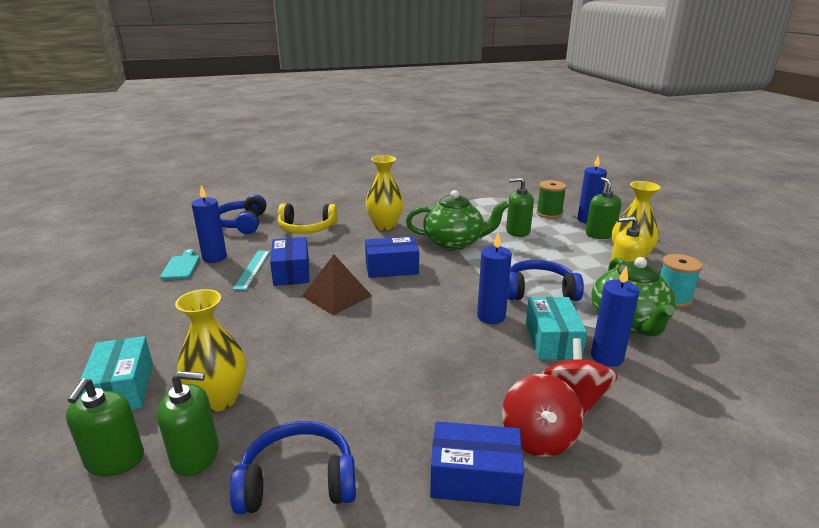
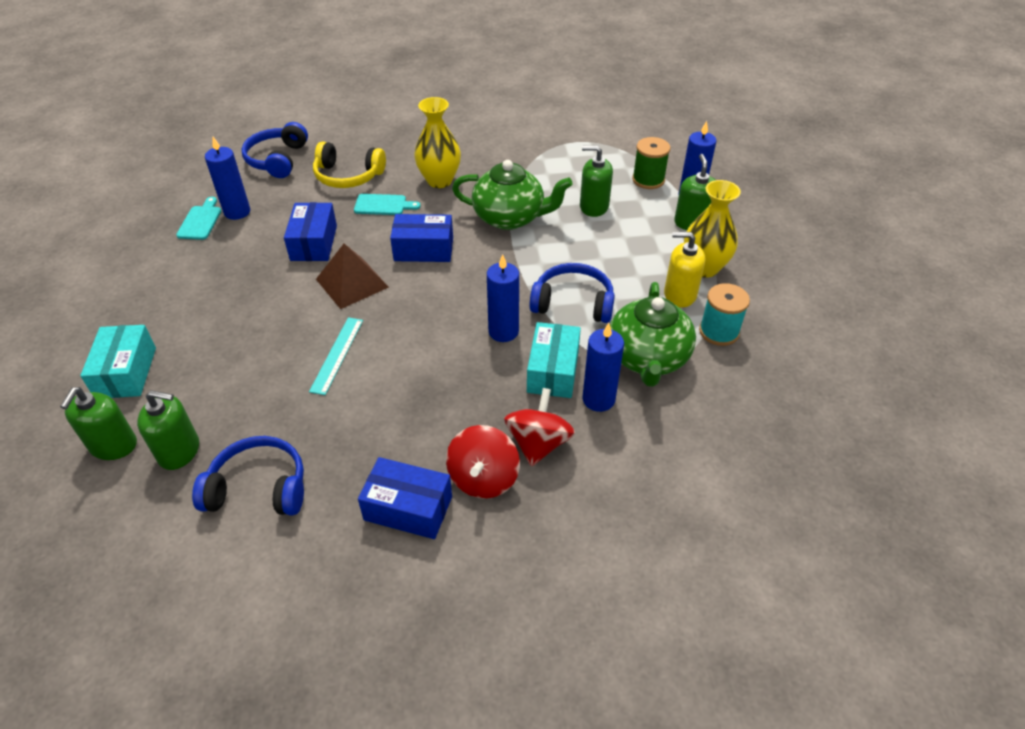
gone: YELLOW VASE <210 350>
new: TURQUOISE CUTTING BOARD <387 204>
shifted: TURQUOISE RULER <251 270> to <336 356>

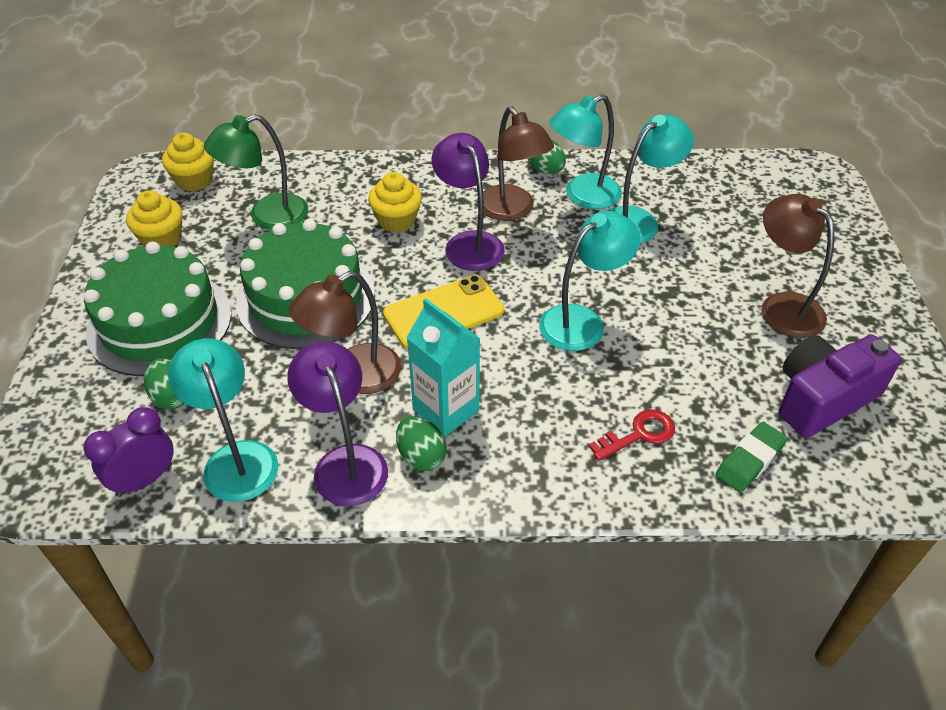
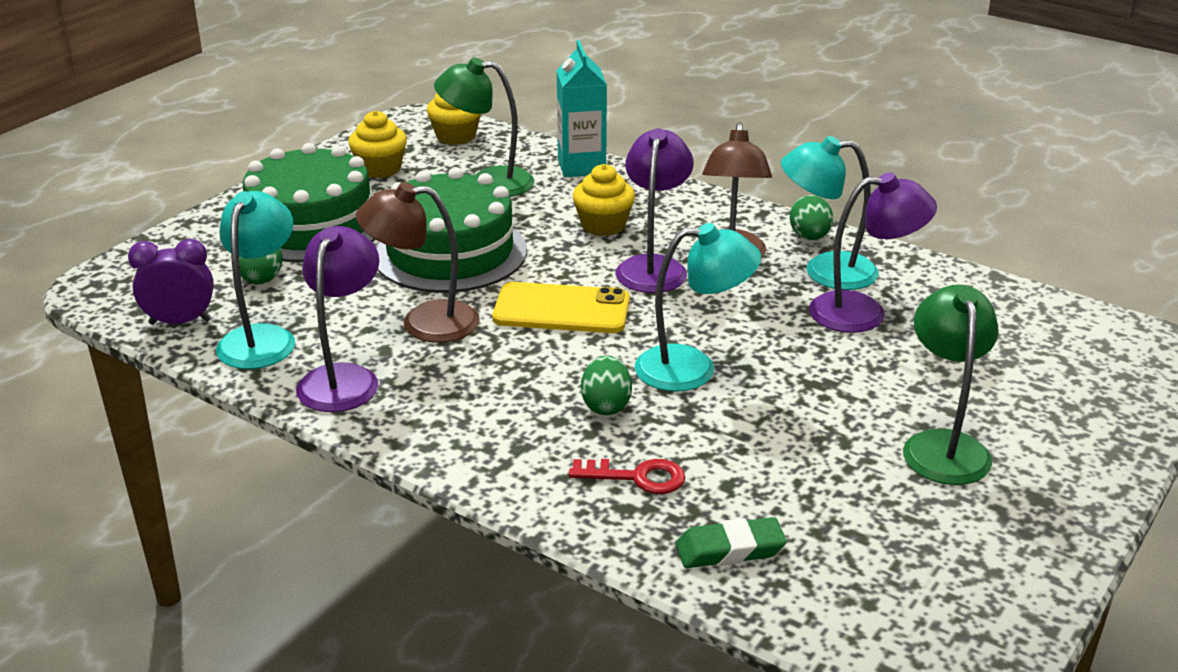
gone: PURPLE CAMERA <840 386>
shifted: TURQUOISE CARTON <443 367> to <581 108>; GREEN EGG <421 443> to <606 385>
repainted: TURQUOISE LAMP <651 178> to PURPLE LAMP <873 252>; BROWN LAMP <797 266> to GREEN LAMP <950 385>

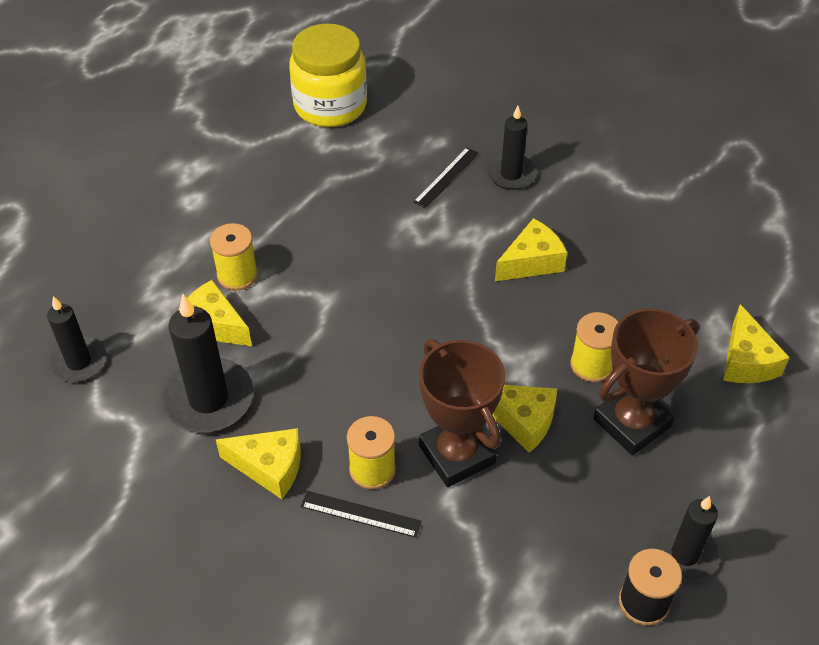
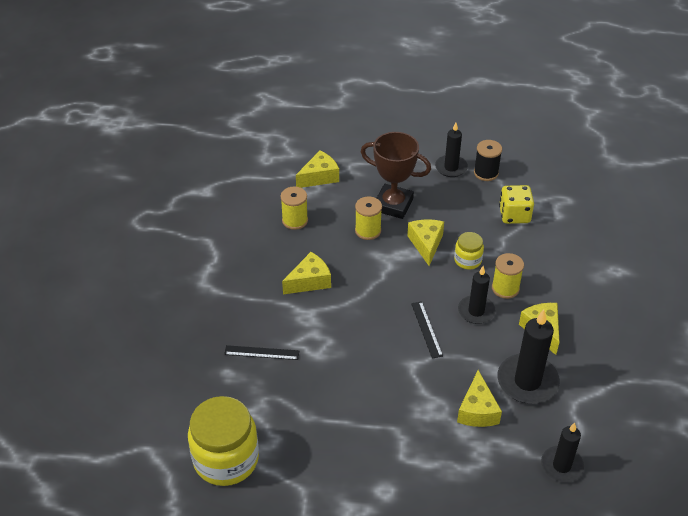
new: YELLOW DICE <516 204>
shifted: BLACK CANDLE <512 148> to <477 295>; YELLOW SPOOL <234 257> to <294 208>; BLACK RULER <361 514> to <427 330>
swapped: BROWN TROPHY <462 413> to YELLOW JAR <469 250>
rotated: YELLOW CHEESE <531 249> = <306 273> 120 degrees clockwise

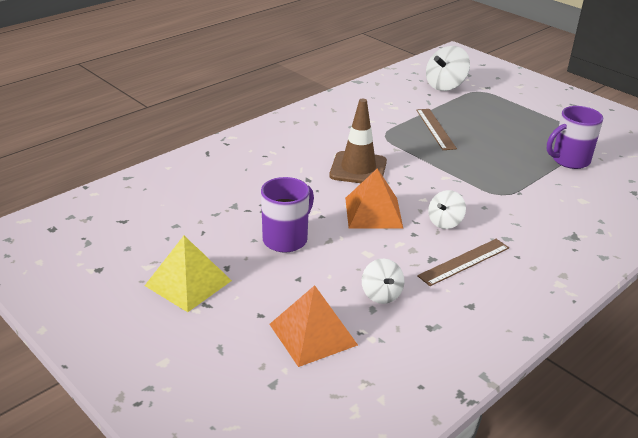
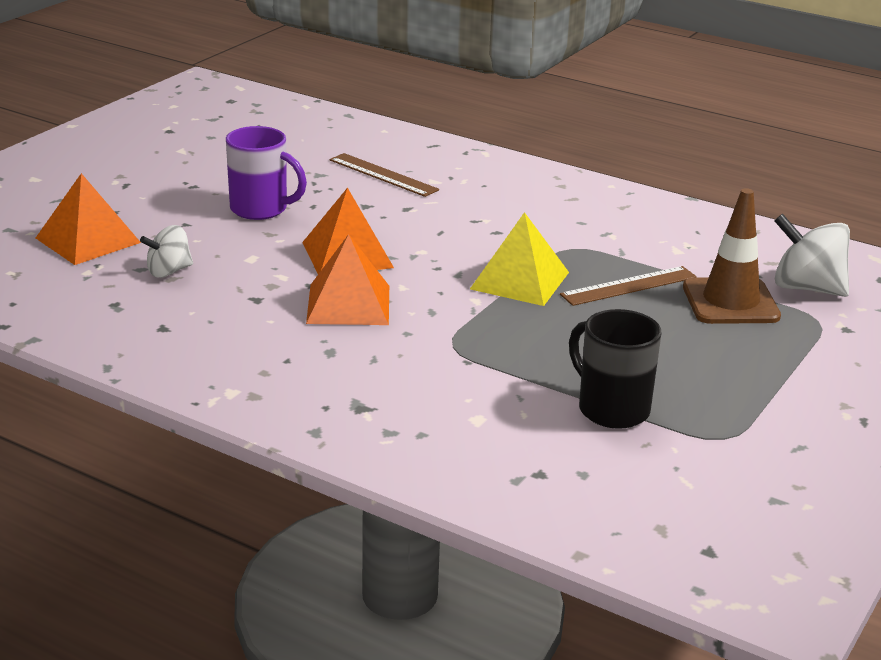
shifted: BROWN TRAFFIC CONE <358 141> to <732 256>; YELLOW PYRAMID <188 274> to <519 259>; BROWN RULER <463 262> to <384 175>
swapped: WHITE SPINNING TOP <447 209> to ORANGE PYRAMID <347 279>
repainted: PURPLE MUG <575 137> to BLACK MUG <615 369>

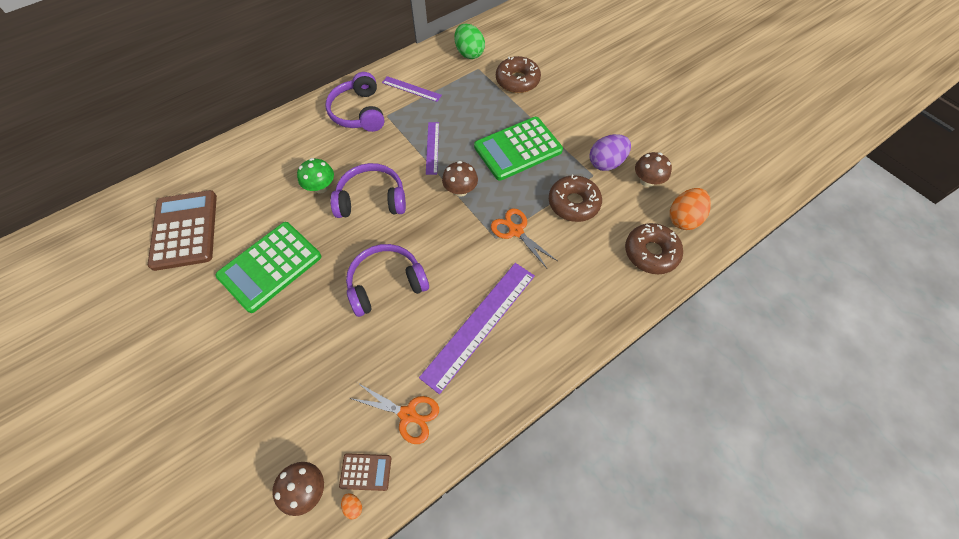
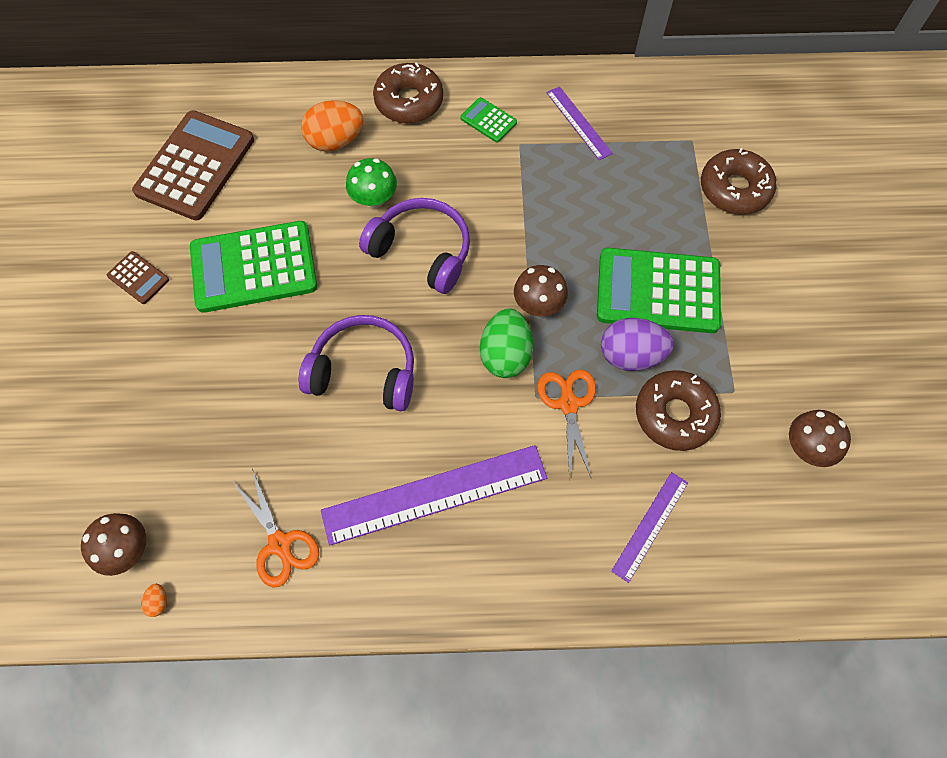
shifted: GREEN EGG <469 41> to <506 343>; PURPLE RULER <432 148> to <649 527>; PURPLE EGG <610 152> to <637 344>; ORANGE EGG <690 209> to <332 126>; BROWN DONUT <654 248> to <408 92>; BROWN CALCULATOR <365 472> to <138 277>
swapped: PURPLE HEADPHONES <355 102> to GREEN CALCULATOR <489 120>

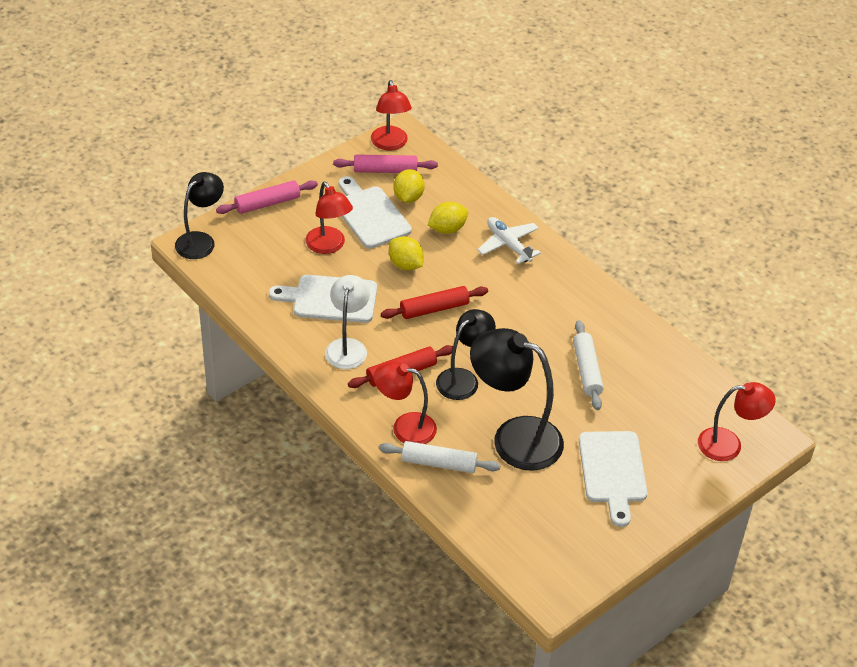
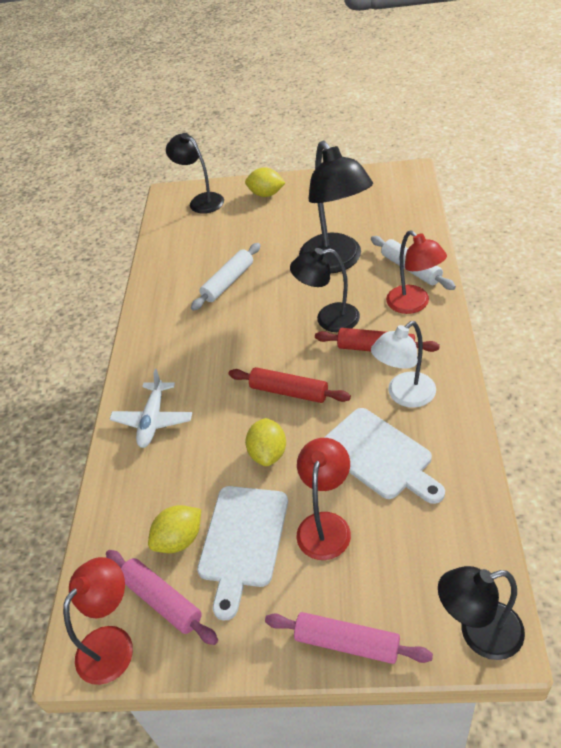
gone: WHITE CUTTING BOARD <613 479>
shifted: YELLOW LEMON <448 218> to <265 182>
repainted: RED LAMP <737 421> to BLACK LAMP <195 173>

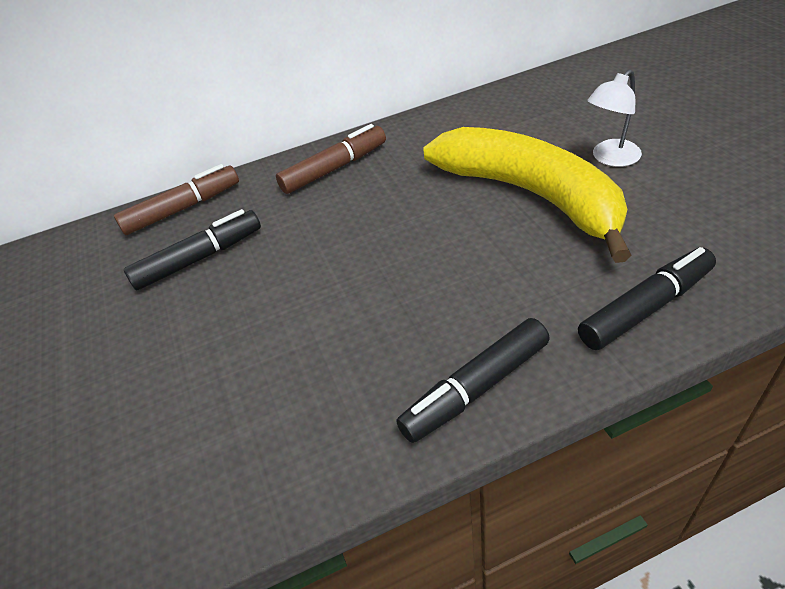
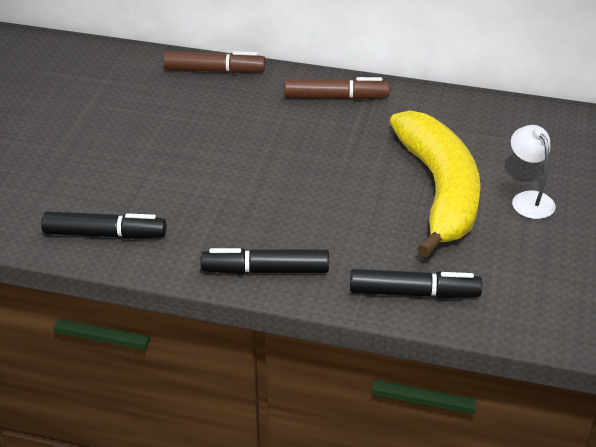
shifted: BLACK MARKER <192 249> to <104 225>
rotated: WHITE LAMP <614 118> = <533 172> 75 degrees clockwise

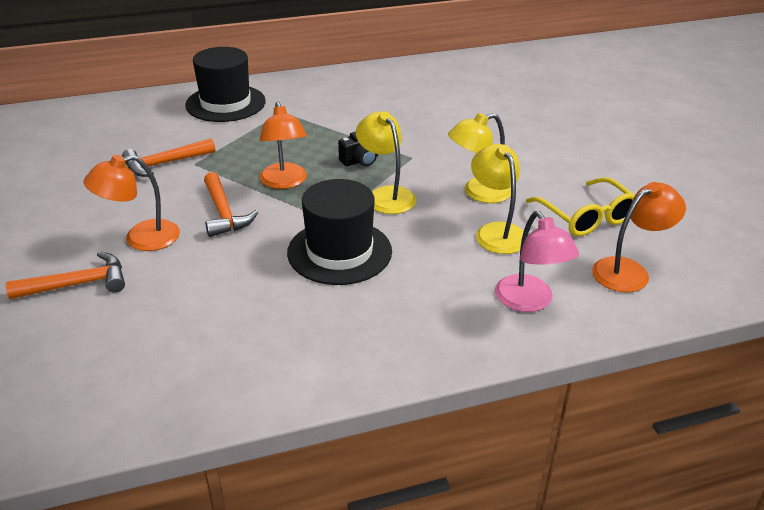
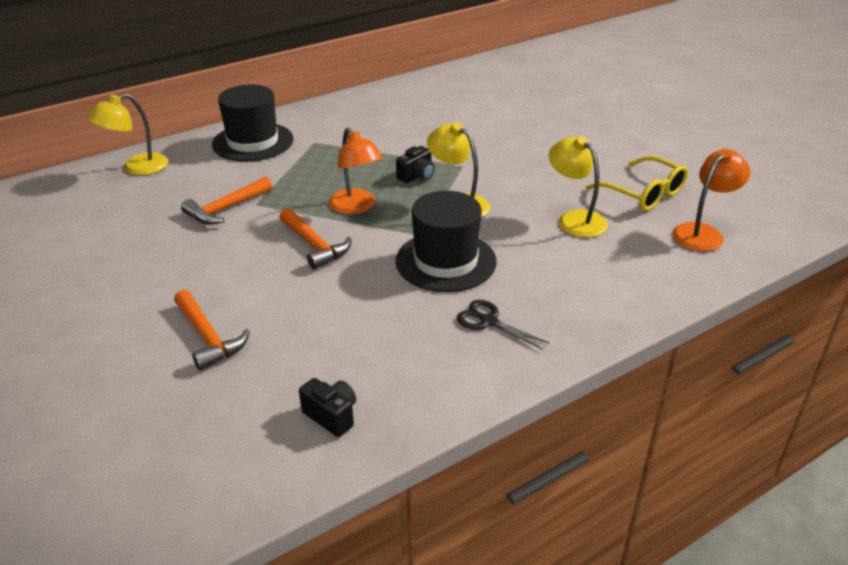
gone: ORANGE LAMP <132 203>; PINK LAMP <537 261>
new: BLACK SCISSORS <503 325>; BLACK CAMERA <327 407>
shifted: YELLOW LAMP <479 158> to <127 134>
rotated: ORANGE HAMMER <65 275> = <212 330> 90 degrees clockwise

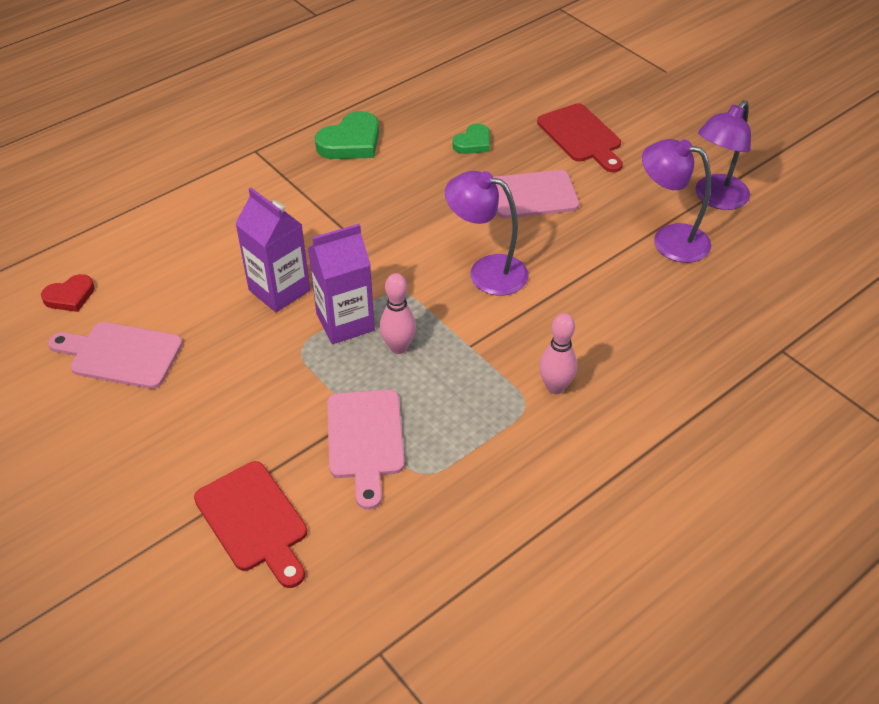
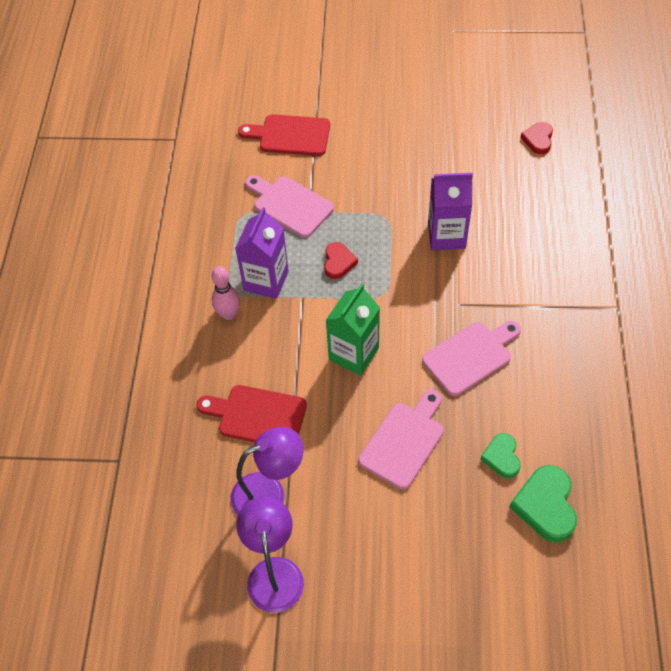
shifted: RED CUTTING BOARD <580 137> to <251 413>; GREEN HEART <347 135> to <543 503>; PURPLE CARTON <341 284> to <262 253>; PINK CUTTING BOARD <115 355> to <471 358>
swapped: PURPLE LAMP <487 233> to GREEN CARTON <353 329>; PINK BOWLING PIN <398 313> to RED HEART <341 260>

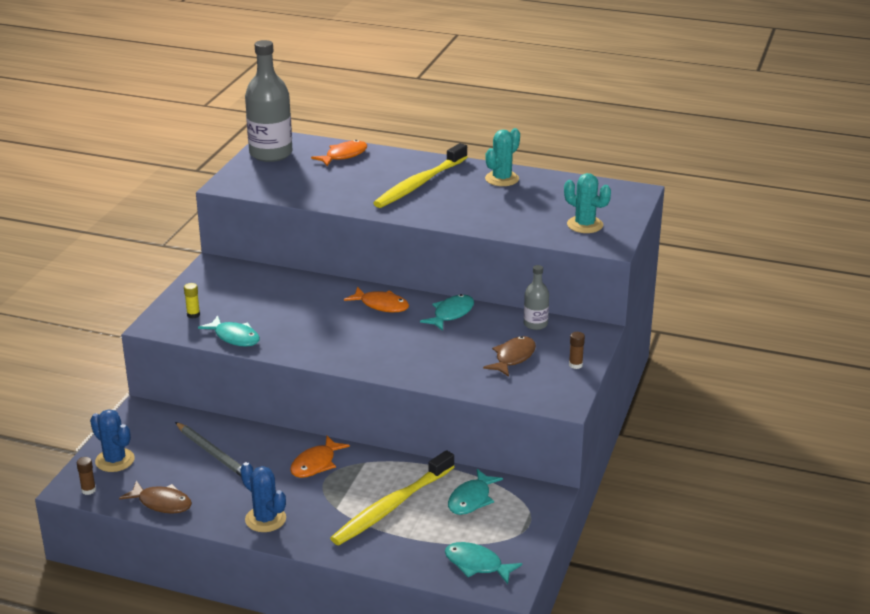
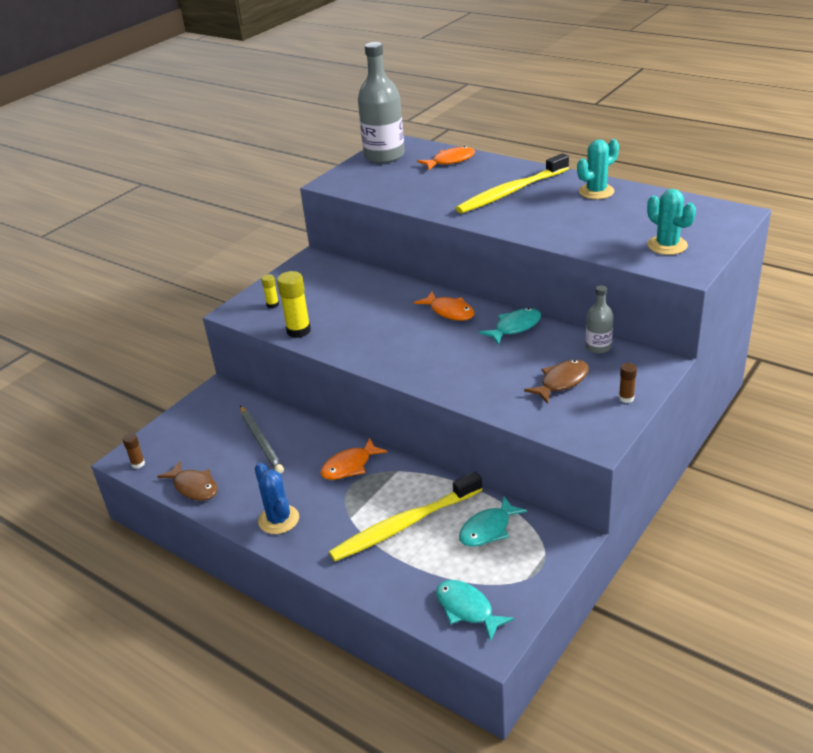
gone: BLUE CACTUS <112 440>
swapped: TURQUOISE FISH <229 331> to YELLOW GLUE STICK <294 304>

